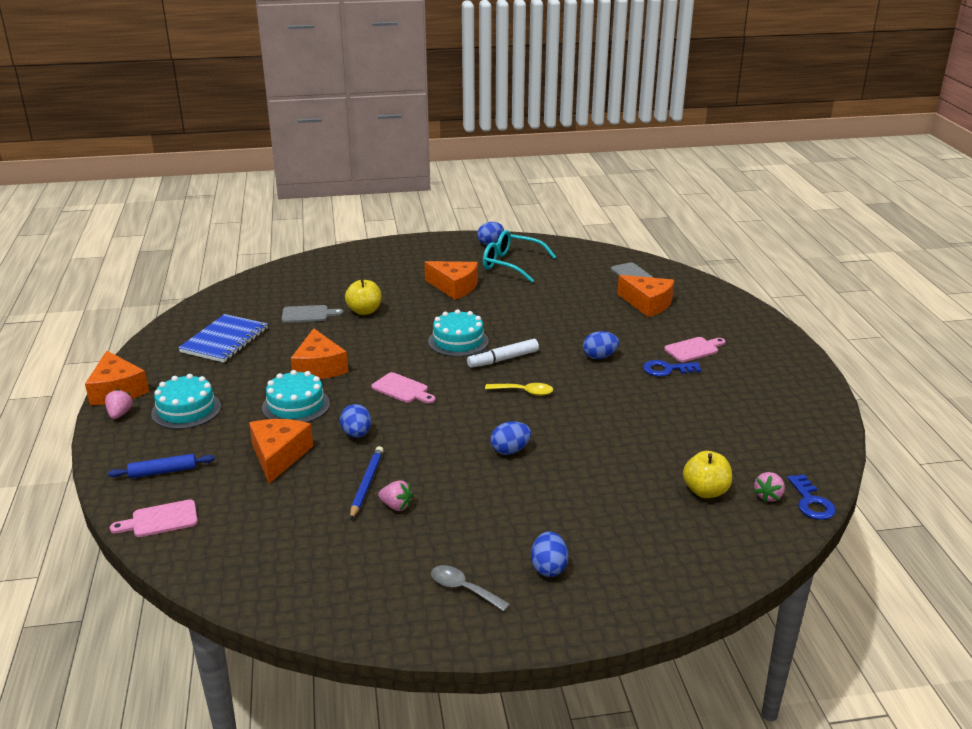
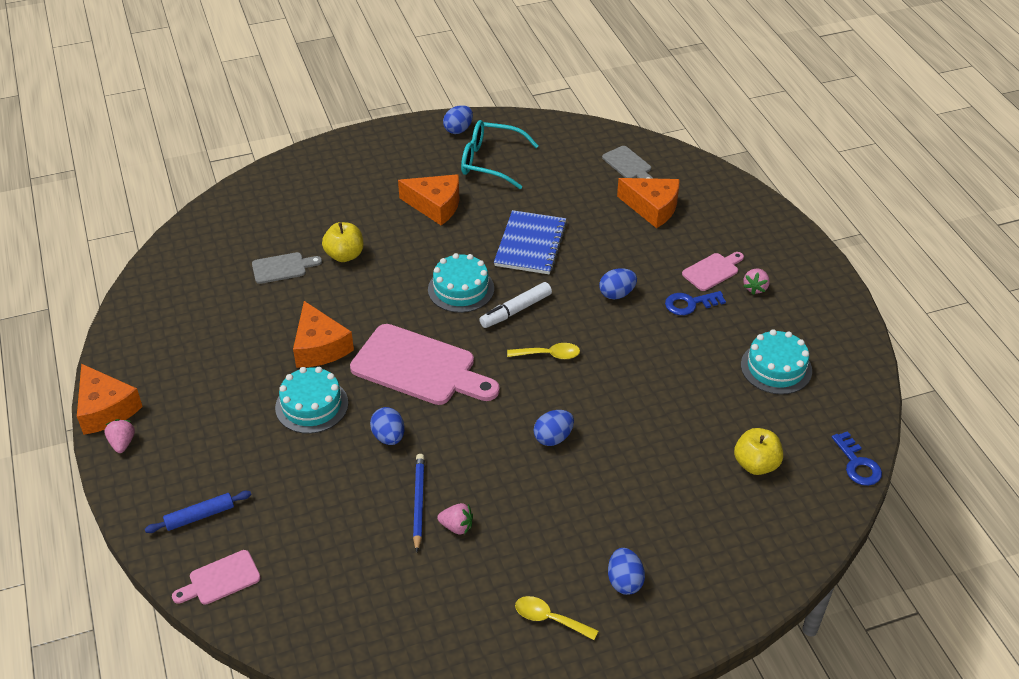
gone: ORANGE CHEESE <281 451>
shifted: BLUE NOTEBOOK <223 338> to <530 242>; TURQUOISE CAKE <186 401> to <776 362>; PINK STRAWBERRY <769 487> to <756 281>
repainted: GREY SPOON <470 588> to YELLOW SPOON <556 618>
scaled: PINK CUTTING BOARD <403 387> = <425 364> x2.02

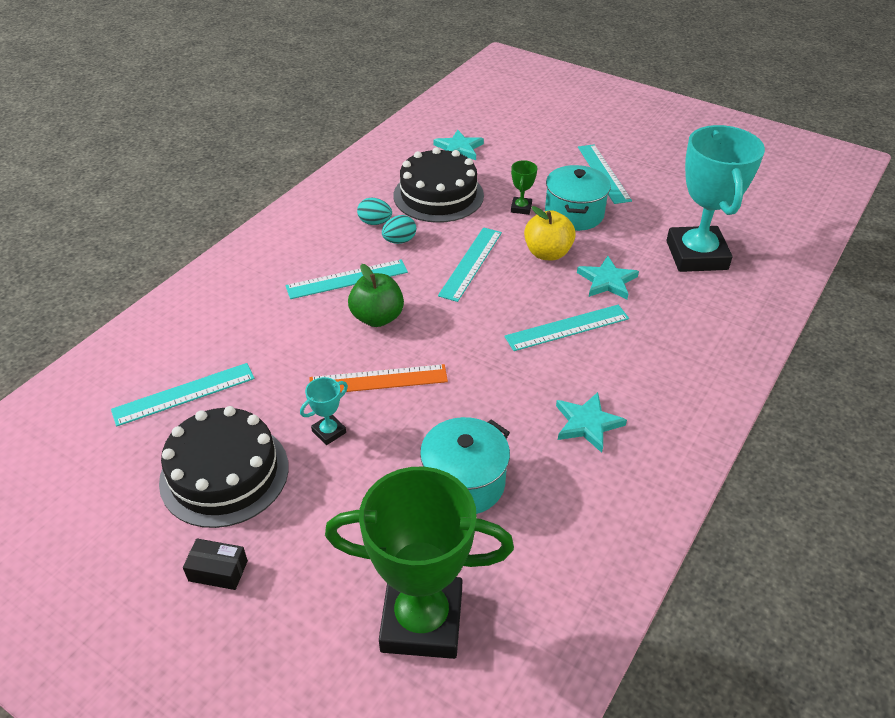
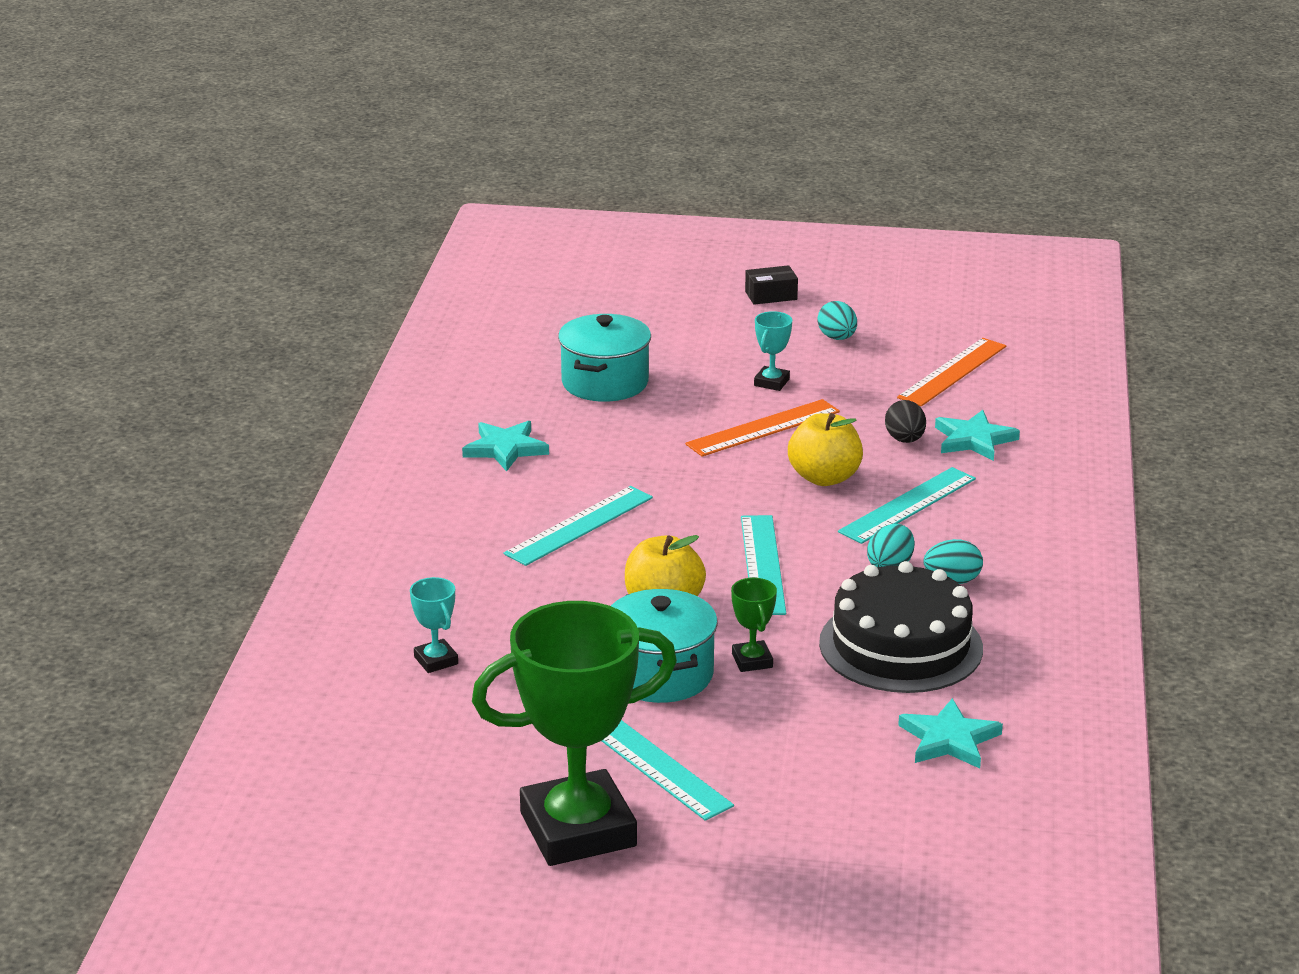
new: BLACK EGG <905 421>
shifted: TURQUOISE STAR <608 277> to <977 435>; GREEN TROPHY <419 563> to <574 733>
swapped: BLACK CAKE <224 467> to TURQUOISE EGG <837 320>
repainted: GREEN APPLE <376 295> to YELLOW APPLE <825 449>; TURQUOISE RULER <183 395> to ORANGE RULER <951 372>
scaled: TURQUOISE TROPHY <715 198> = <434 625> x0.40

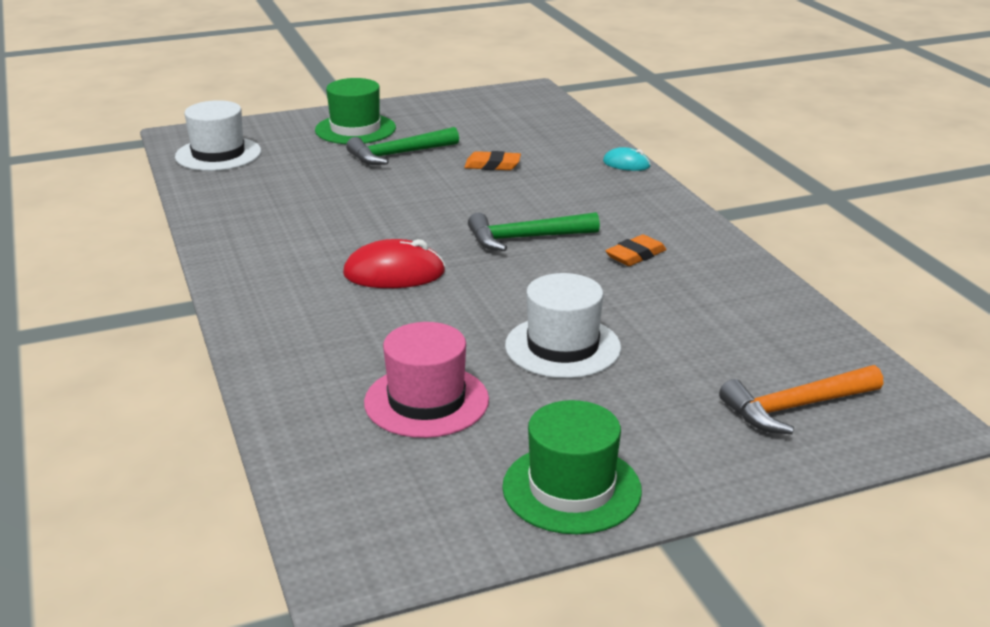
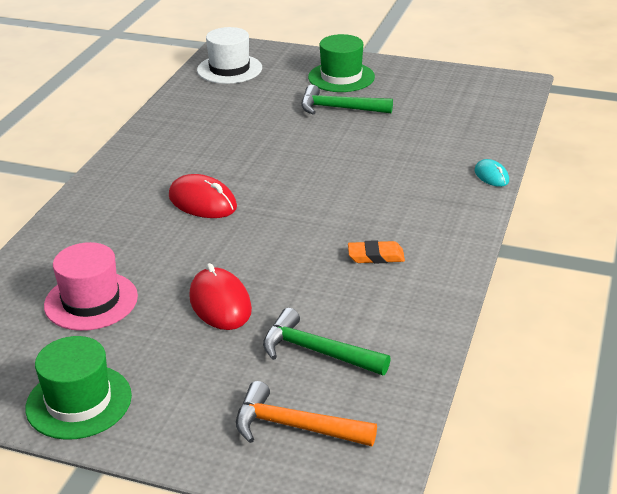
gone: ORANGE ERASER <492 160>
shifted: GREEN HAMMER <534 231> to <326 341>
swapped: WHITE HAT <563 325> to RED MOUSE <220 296>

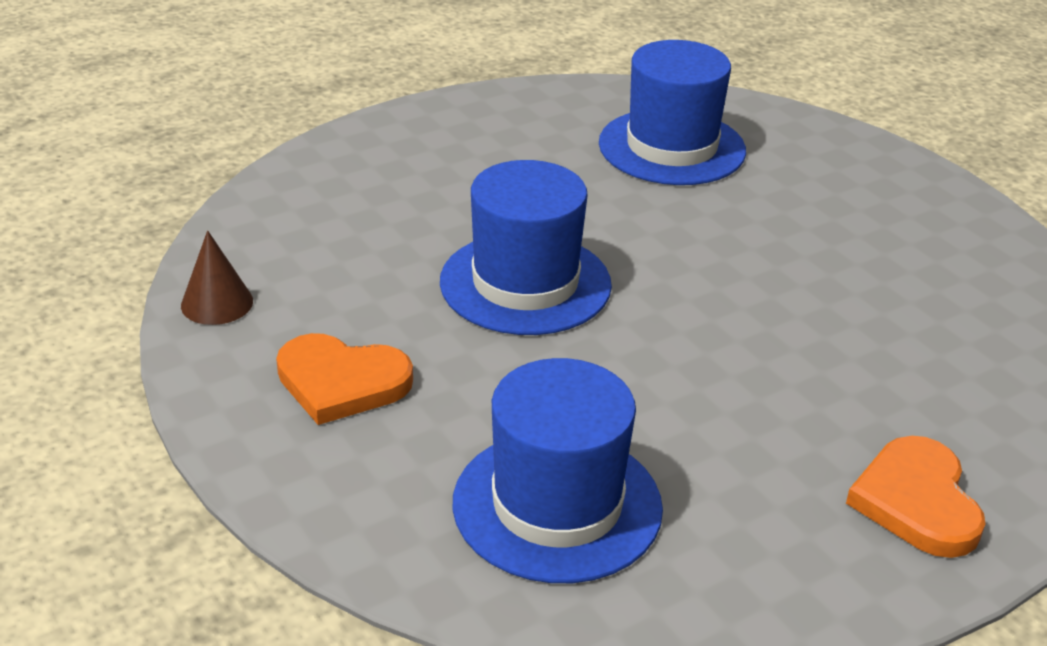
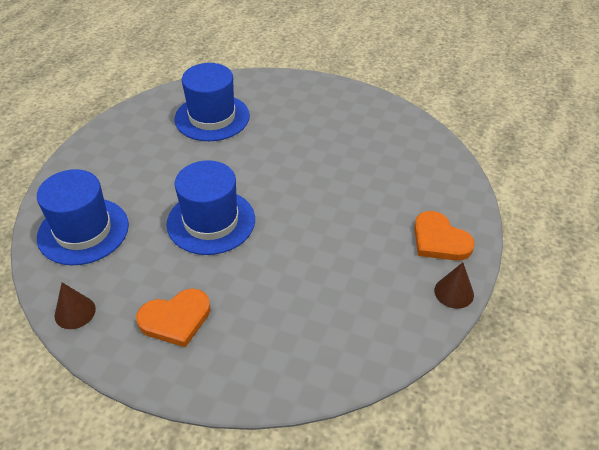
new: BROWN CONE <454 285>
shifted: BLUE HAT <557 470> to <83 217>

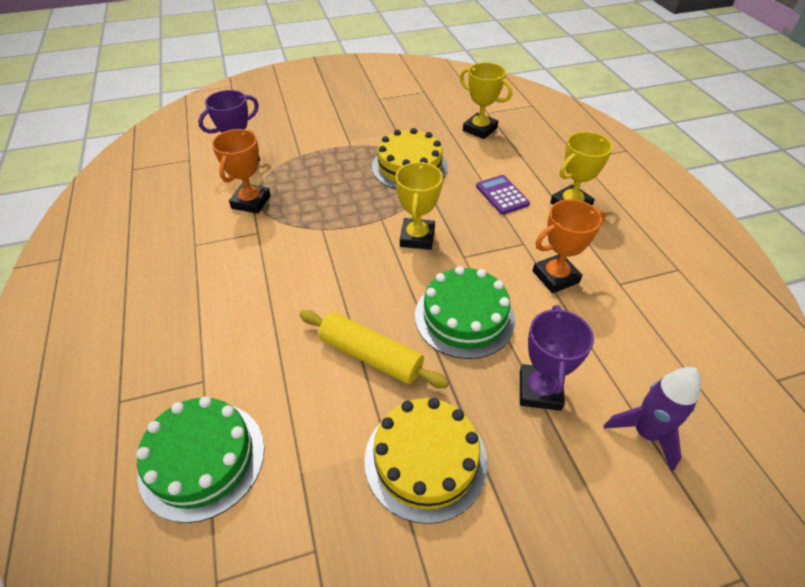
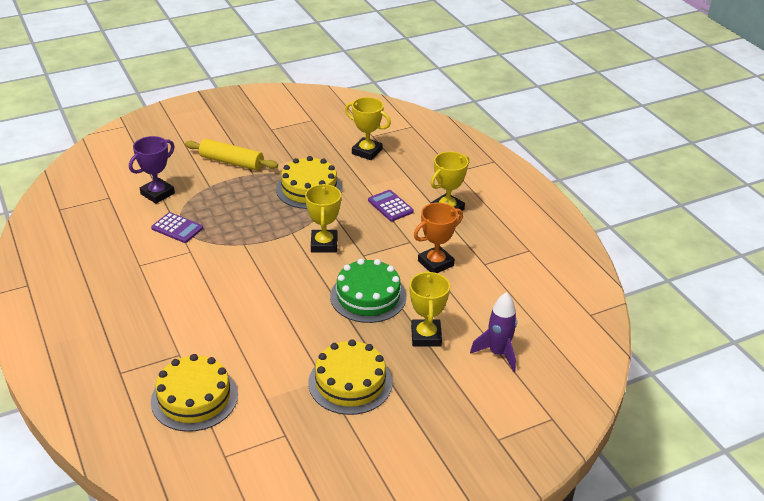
shifted: YELLOW ROLLING PIN <374 349> to <231 155>
swapped: ORANGE TROPHY <241 171> to PURPLE CALCULATOR <177 227>
repainted: PURPLE TROPHY <557 358> to YELLOW TROPHY <430 309>; GREEN CAKE <200 459> to YELLOW CAKE <194 393>

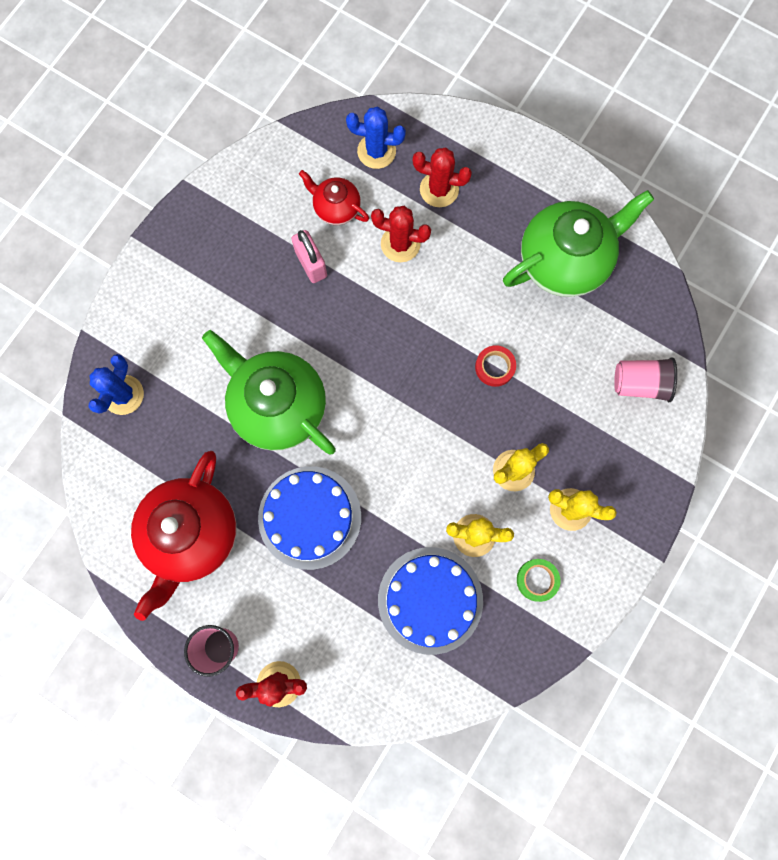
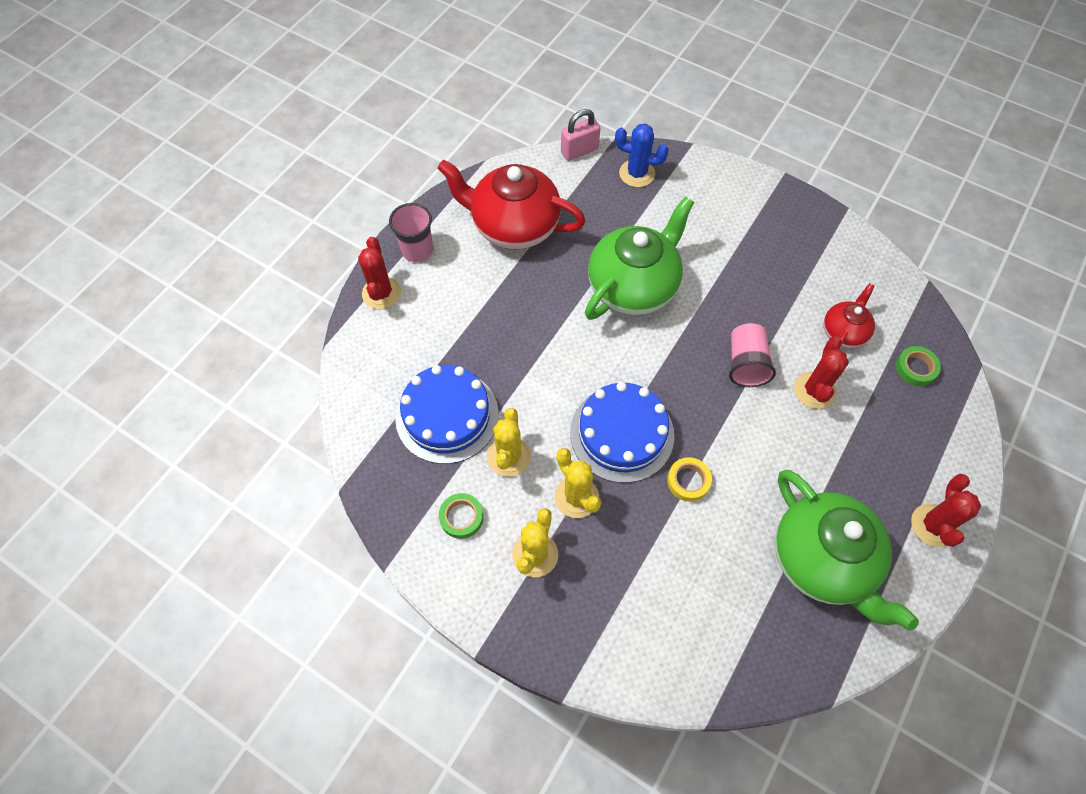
shifted: RED CACTUS <442 177> to <946 510>; PINK PADLOCK <309 256> to <580 135>; PINK CUP <645 379> to <752 355>; BLUE CAKE <309 518> to <622 432>
swapped: BLUE CACTUS <376 138> to GREEN TAPE <918 366>
repainted: RED TAPE <495 366> to YELLOW TAPE <689 479>

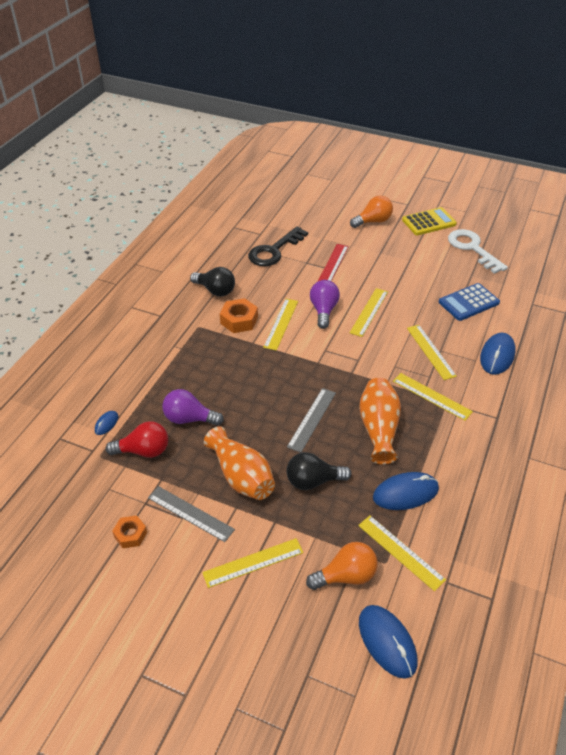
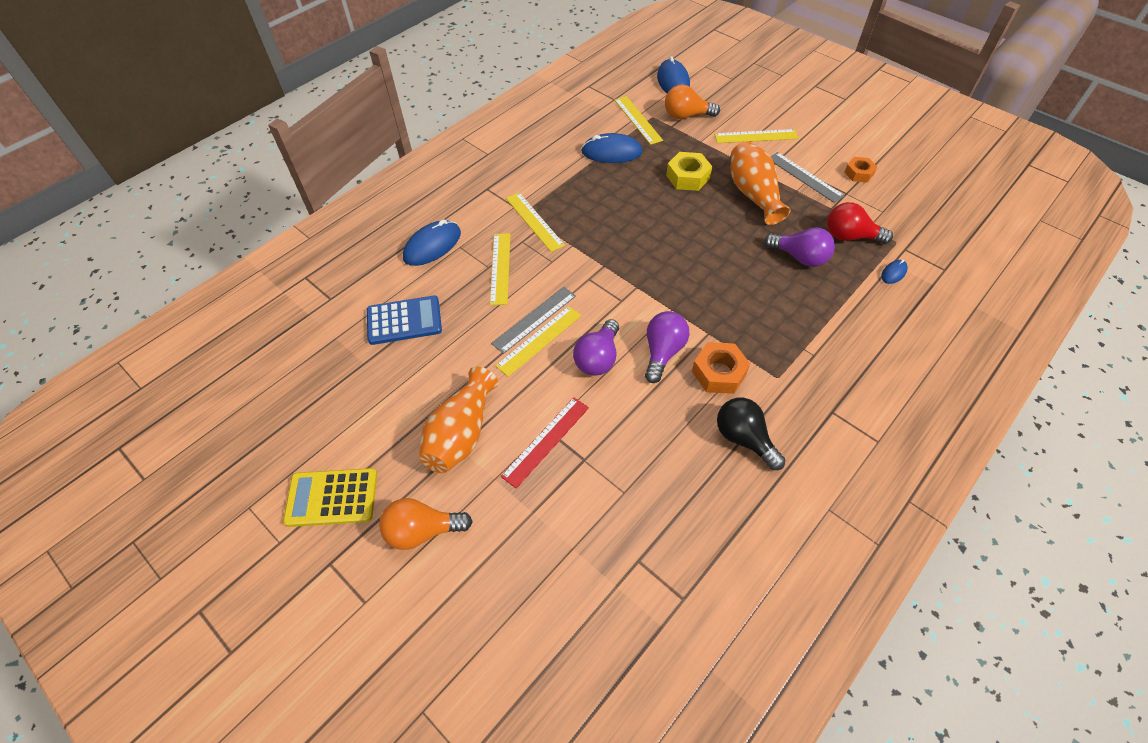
gone: BLACK KEY <278 246>; WHITE KEY <478 251>
shifted: ORANGE VASE <380 421> to <458 419>; GREY RULER <311 420> to <533 320>
swapped: YELLOW RULER <280 325> to PURPLE LIGHT BULB <667 347>; BLACK LIGHT BULB <319 471> to YELLOW NUT <689 171>

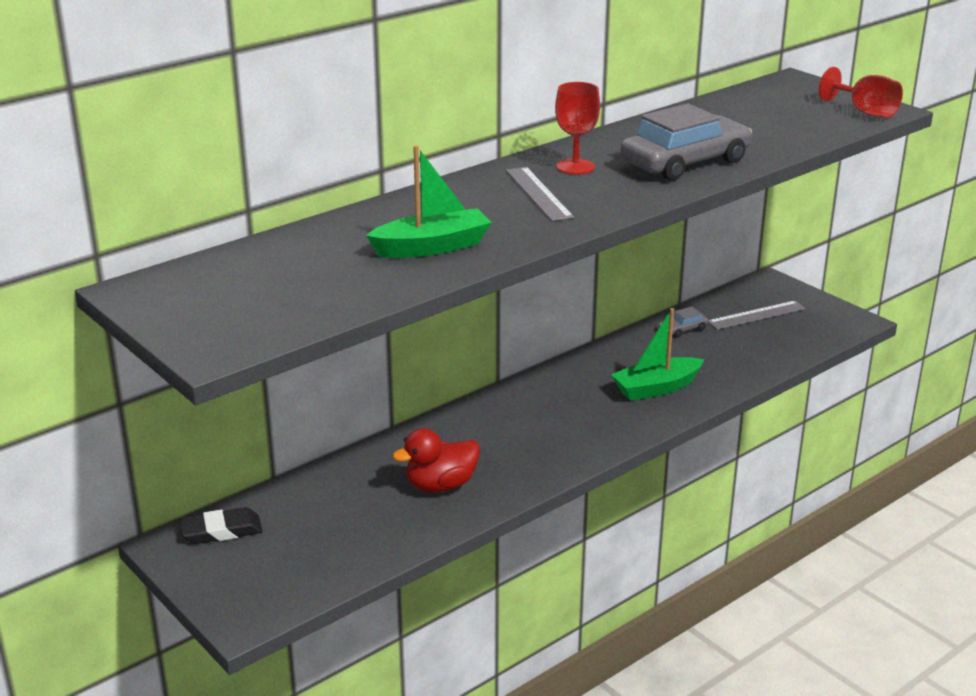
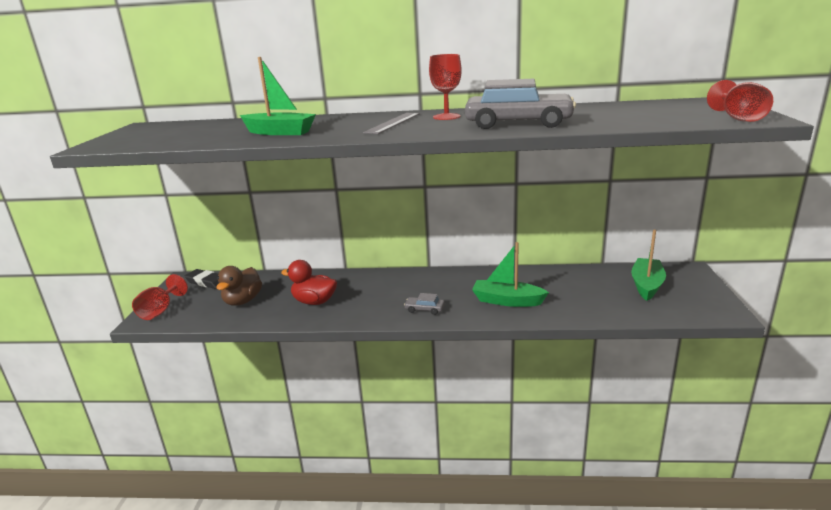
new: BROWN DUCK <239 285>; RED GOBLET <160 297>
shifted: GREY CAR <684 322> to <424 304>
swapped: GREY RULER <757 315> to GREEN BOAT <648 265>

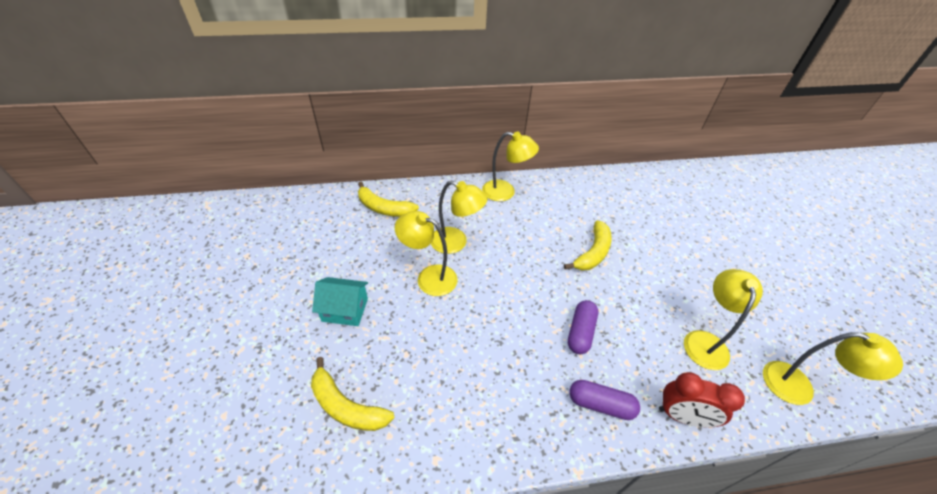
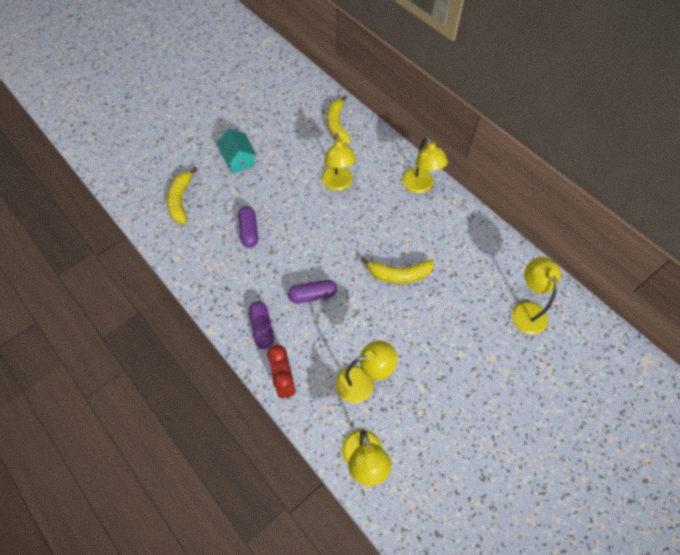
new: PURPLE CAPSULE <248 227>
shifted: YELLOW LAMP <426 253> to <536 295>

